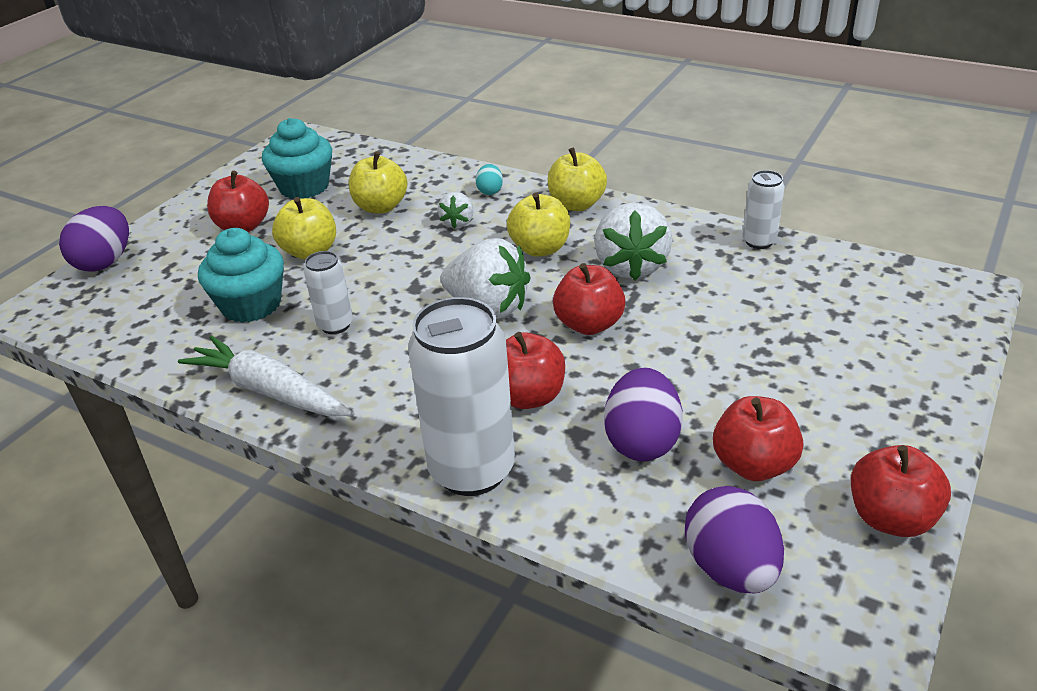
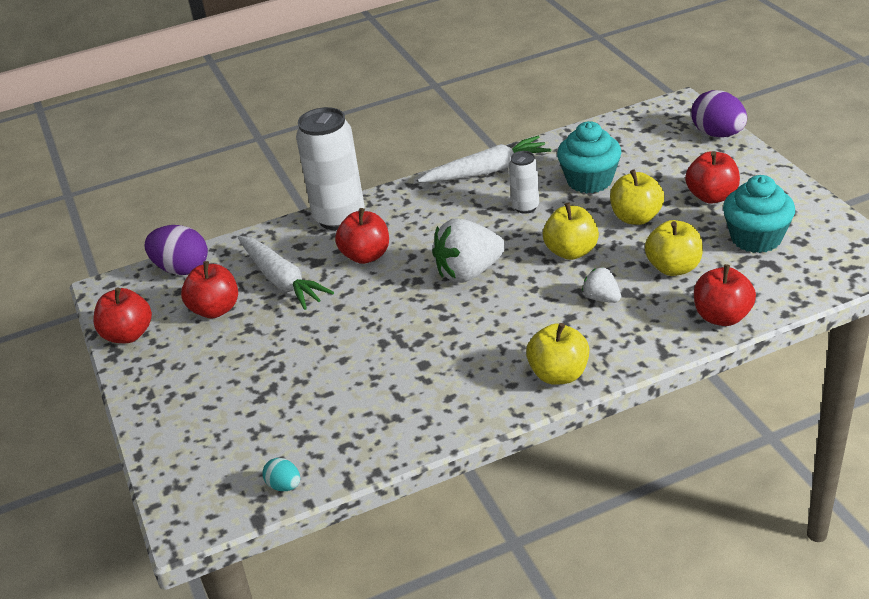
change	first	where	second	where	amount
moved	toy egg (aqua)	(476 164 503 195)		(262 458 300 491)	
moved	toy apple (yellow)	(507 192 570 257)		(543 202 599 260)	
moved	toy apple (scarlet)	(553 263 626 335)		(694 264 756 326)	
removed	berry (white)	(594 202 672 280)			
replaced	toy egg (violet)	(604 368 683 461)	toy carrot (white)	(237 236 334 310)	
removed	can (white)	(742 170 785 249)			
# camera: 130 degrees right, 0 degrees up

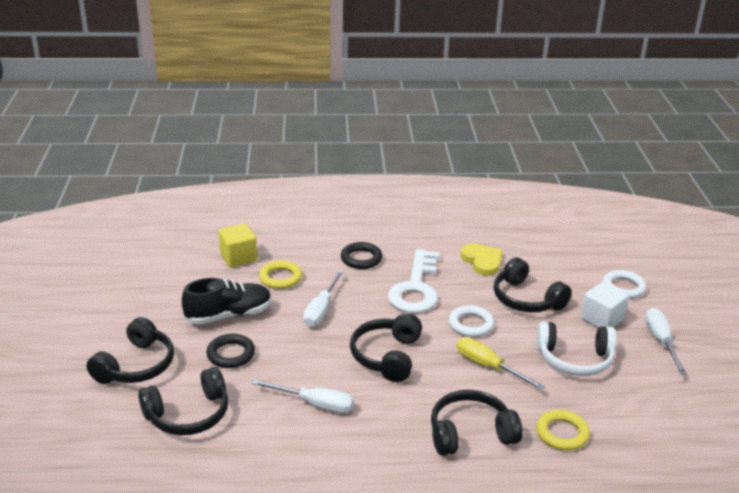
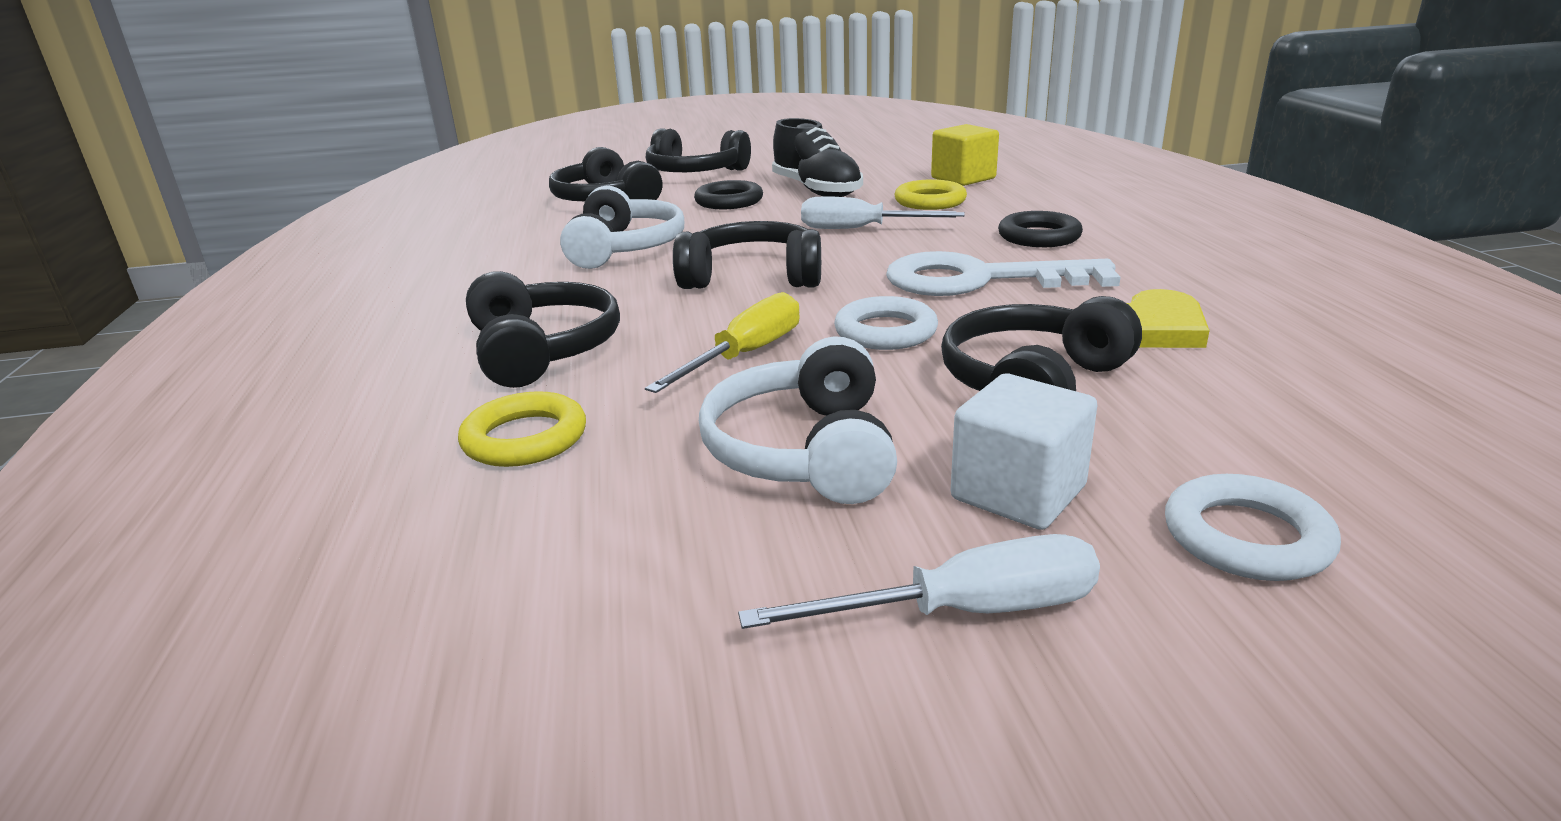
change	first	where	second	where	amount
replaced	hand screwdriver (white)	(251 379 354 413)	over-ear headphones (white)	(560 186 684 269)	
# camera: 85 degrees right, 5 degrees down

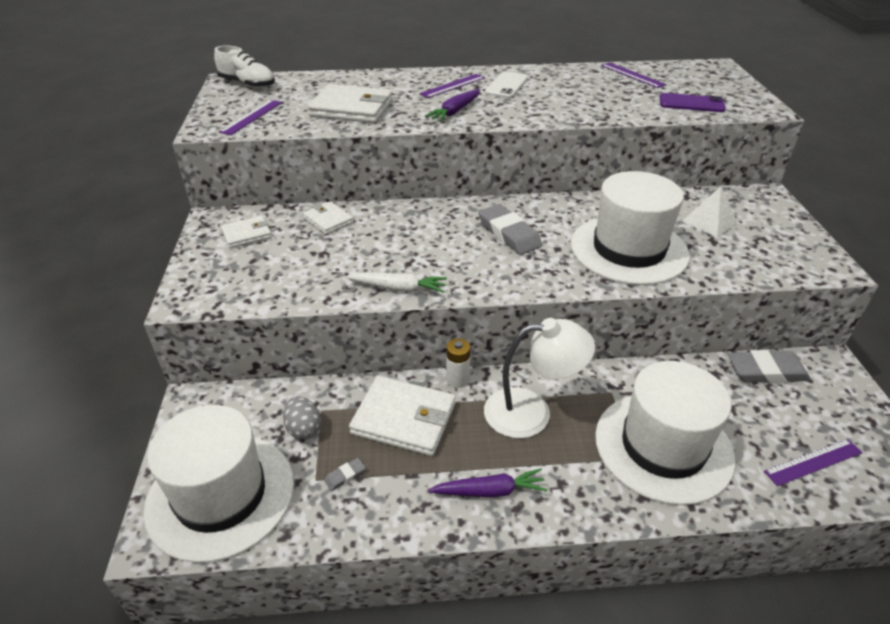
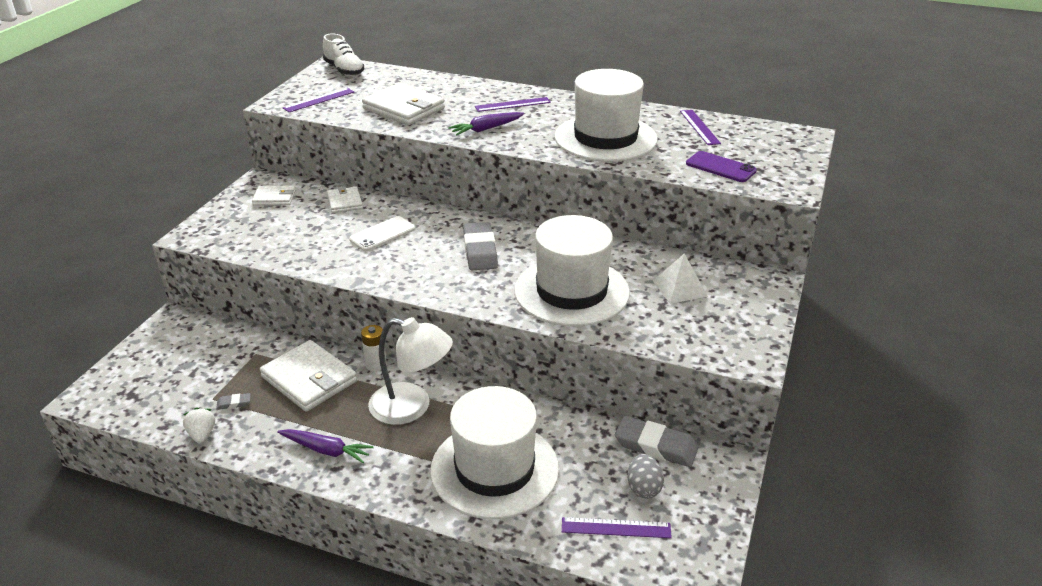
change	first	where	second	where	amount
moved	tall hat (white)	(144 405 294 563)		(554 69 658 162)	
moved	toy egg (gray)	(283 396 321 440)		(628 454 664 499)	
removed	toy carrot (white)	(345 273 447 293)			
moved	smartphone (white)	(485 71 528 98)		(349 216 415 251)	
added			berry (white)	(183 407 215 443)	
# camera: 25 degrees right, 5 degrees down

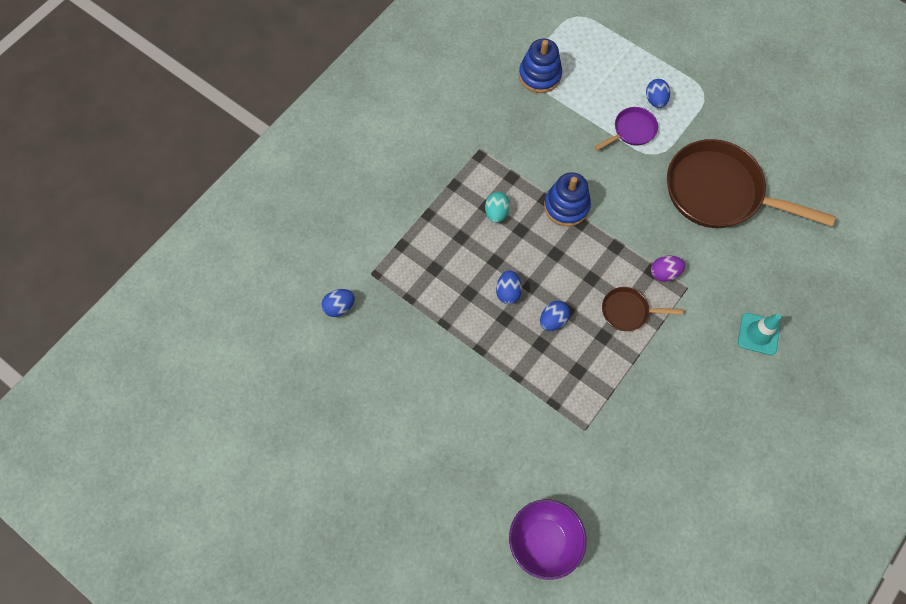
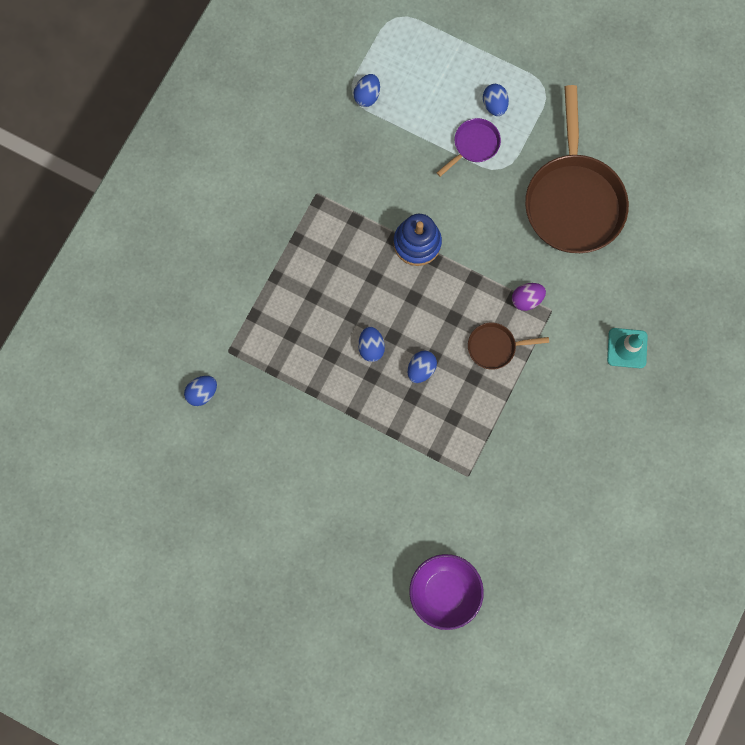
change	first	where	second	where	amount
removed	toy egg (aqua)	(485 192 510 223)			
replaced	stacking toy (blue)	(519 39 562 93)	toy egg (blue)	(354 74 380 107)	
turned	frying pan (dark brown)	(667 139 836 228)		(525 85 629 253)	105 degrees counterclockwise
# camera: 10 degrees left, 10 degrees up

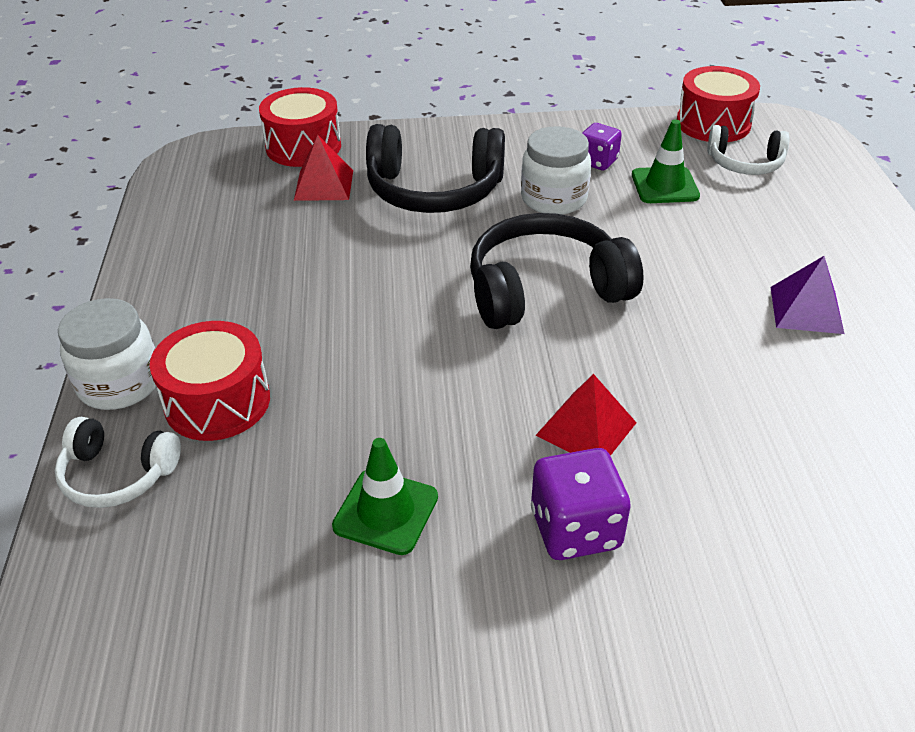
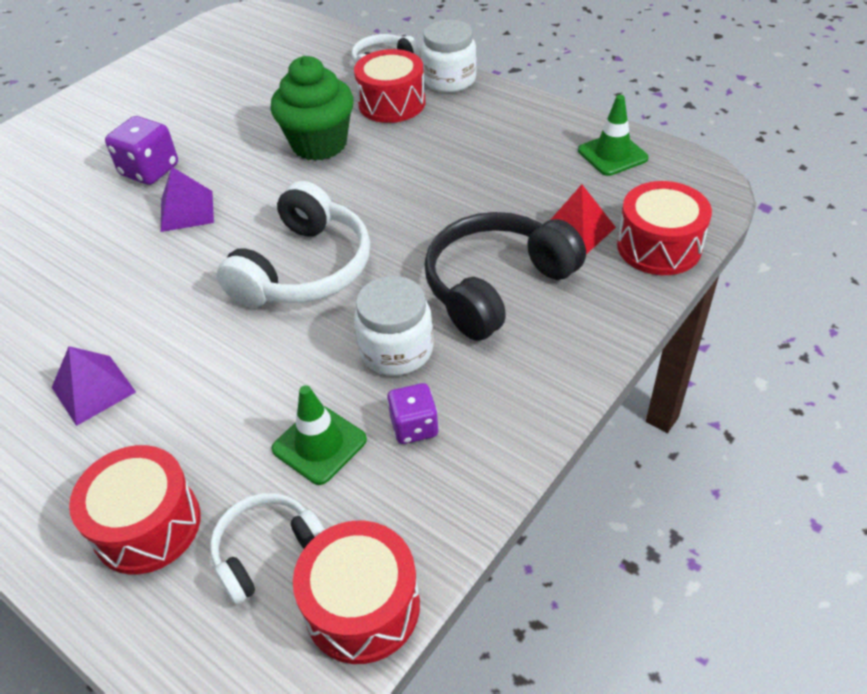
change	first	where	second	where	amount
moved	road cone (leaf-green)	(332 438 438 555)		(578 95 649 176)	
recoloured	over-ear headphones (black)	(470 213 644 329)	over-ear headphones (white)	(216 181 370 307)	
recoloured	pyramid shape (scarlet)	(536 374 637 456)	pyramid shape (violet)	(161 167 214 232)	
added			toy drum (scarlet)	(69 445 201 574)	
added			cupcake (leaf-green)	(270 56 354 161)	
# camera: 135 degrees right, 5 degrees up

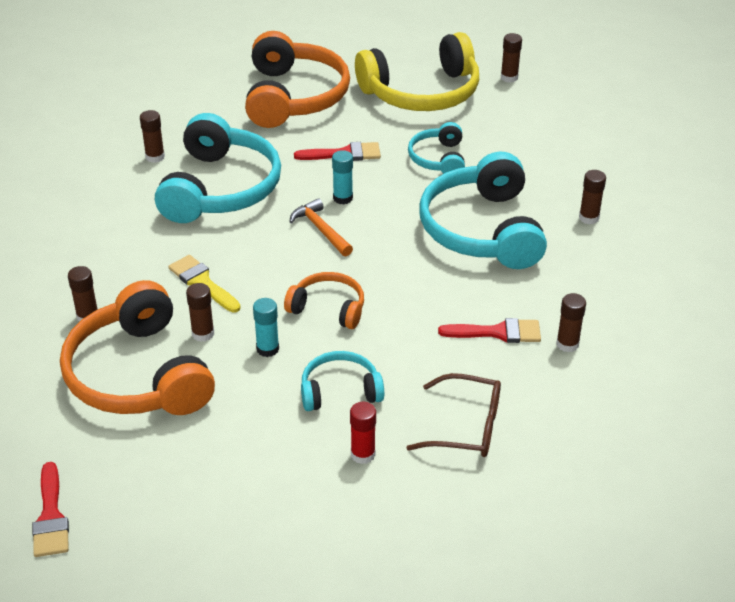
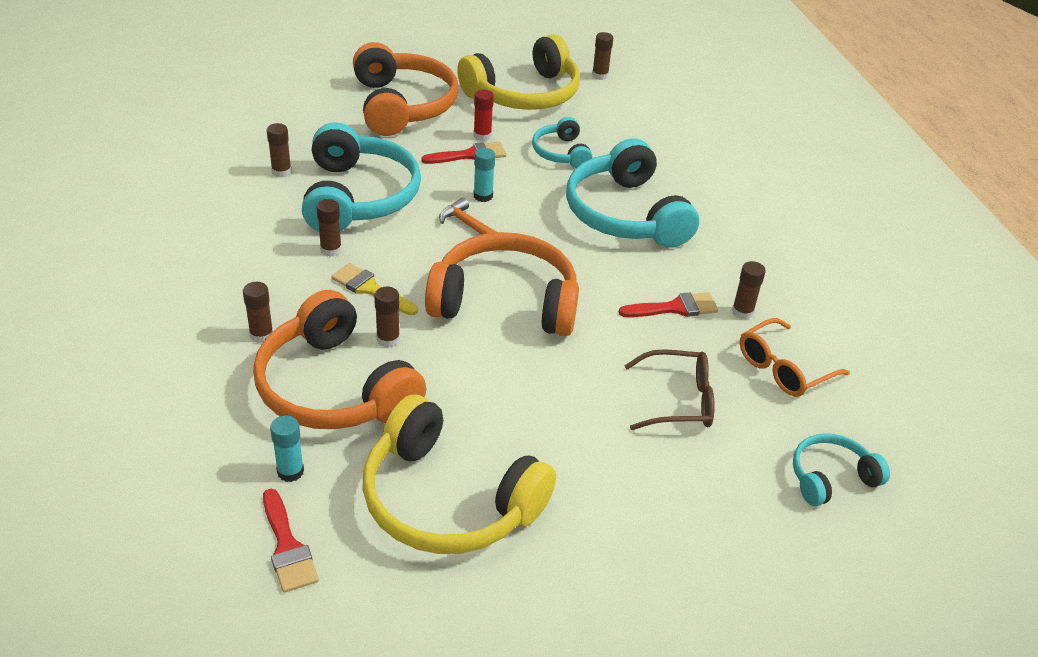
change	first	where	second	where	amount
moved	glue (aqua)	(253 298 279 357)		(270 415 304 482)	
resized	over-ear headphones (bright orange)	(284 272 364 329)		(425 232 579 336)	x1.93
moved	over-ear headphones (aqua)	(301 351 384 411)		(793 433 890 506)	
moved	glue (scarlet)	(350 402 376 464)		(473 90 494 141)	
moved	glue (dark brown)	(579 170 606 224)		(316 199 342 257)	
added			over-ear headphones (yellow)	(362 394 556 554)	
added			glasses (bright orange)	(740 318 850 397)	
# camera: 15 degrees left, 0 degrees up

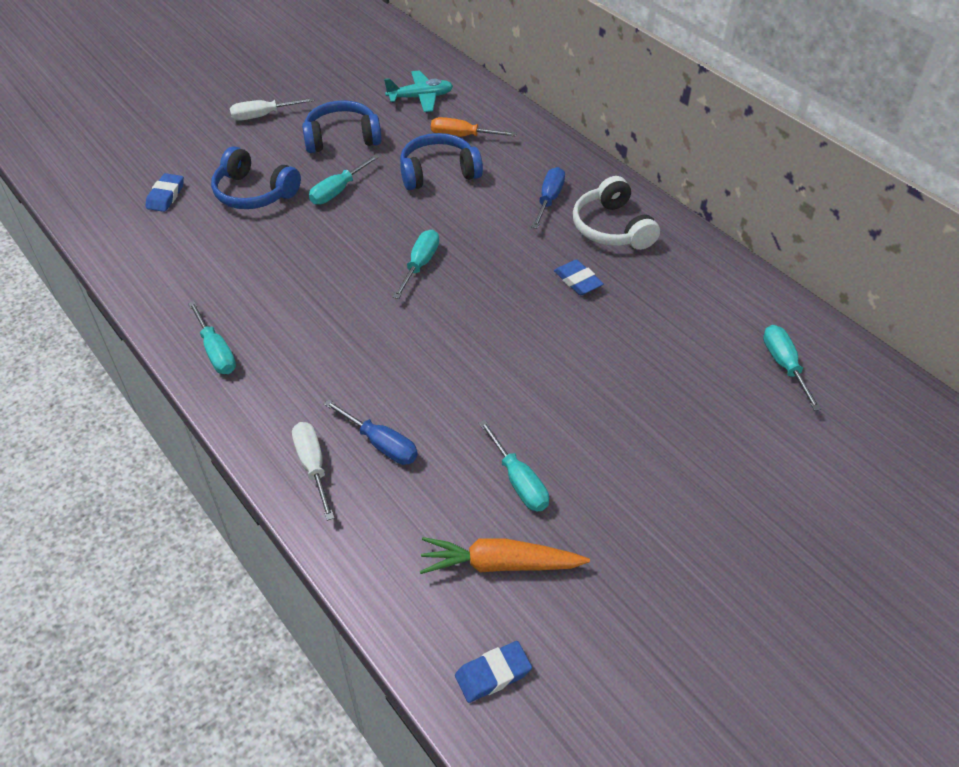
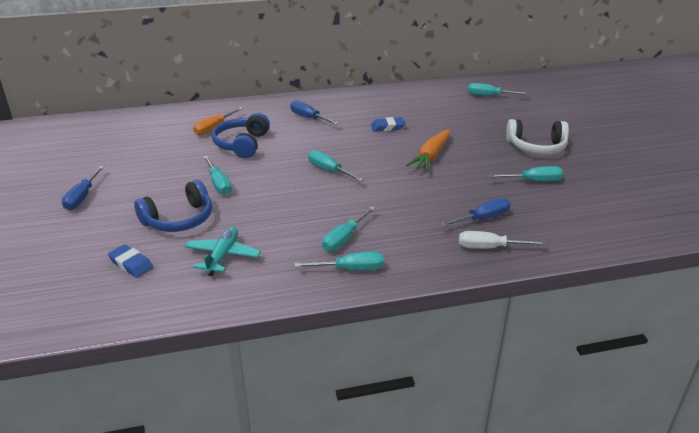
change	first	where	second	where	amount
recoloured	hand screwdriver (white)	(230 98 314 121)	hand screwdriver (blue)	(62 166 104 210)	
removed	over-ear headphones (blue)	(302 100 382 153)			
moved	aeroplane (aqua)	(384 70 453 112)		(185 227 261 276)	
moved	toy carrot (bright orange)	(420 537 590 574)		(406 129 450 172)	
removed	gum eraser (blue)	(455 641 532 703)			
moved	over-ear headphones (white)	(573 176 660 250)		(506 119 569 154)	
added			hand screwdriver (aqua)	(322 206 376 251)	
# camera: 65 degrees left, 15 degrees down

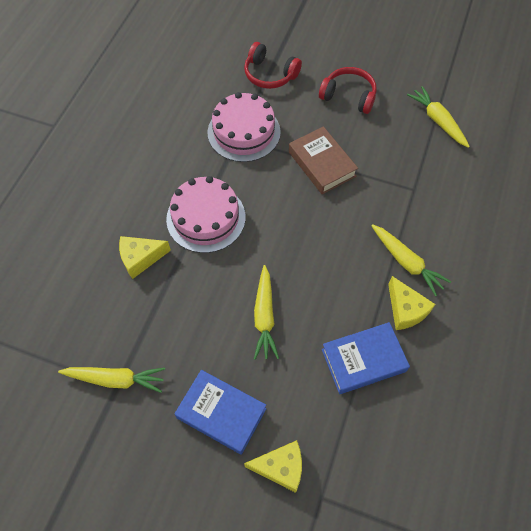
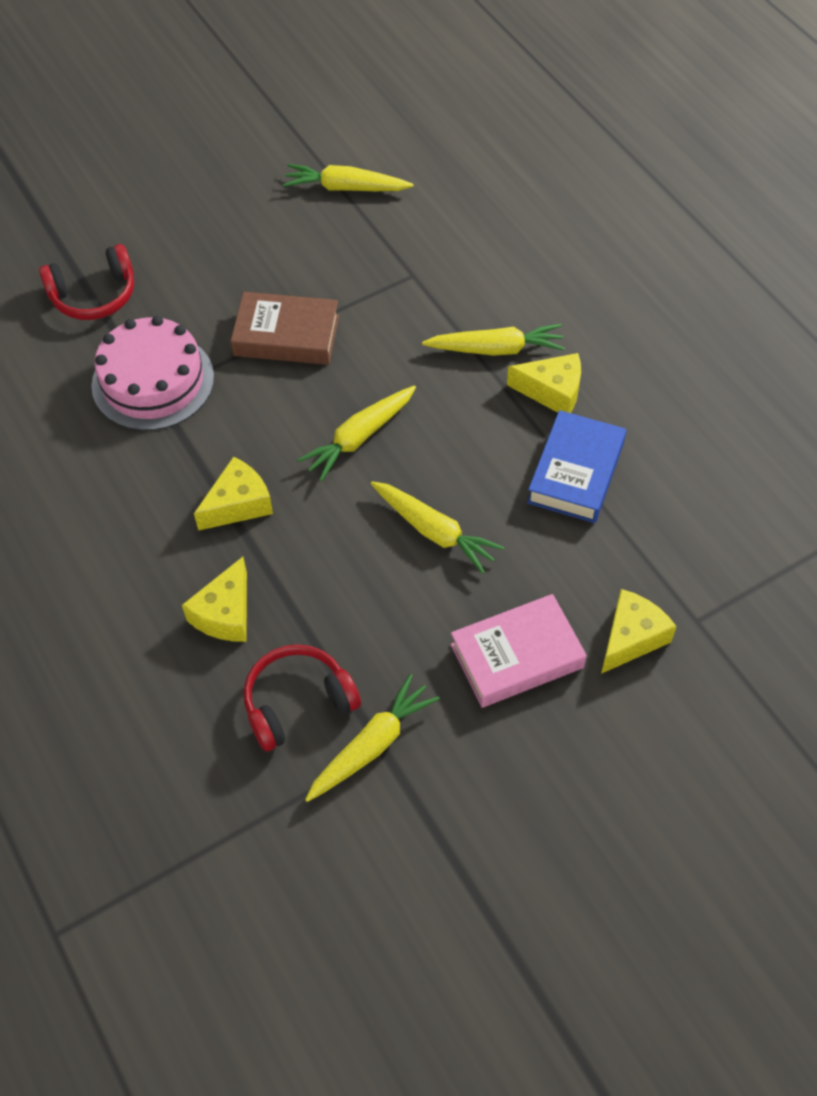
change	first	where	second	where	amount
replaced	gateau (rose-pink)	(166 176 245 253)	piece of cheese (yellow)	(194 457 273 531)	
recoloured	book (blue)	(174 370 266 455)	book (rose-pink)	(451 594 587 708)	
moved	over-ear headphones (scarlet)	(319 67 377 114)		(244 644 361 751)	
added			toy carrot (yellow)	(297 385 416 481)	
# camera: 50 degrees left, 5 degrees down

